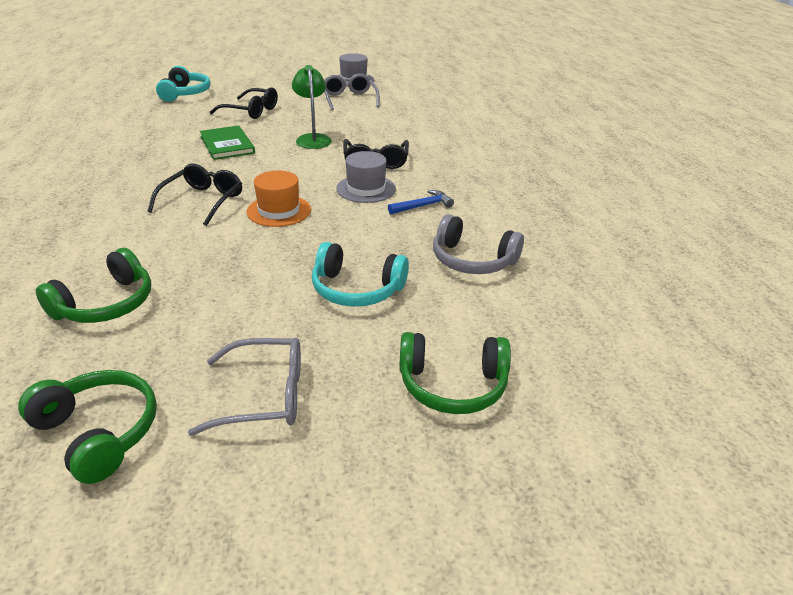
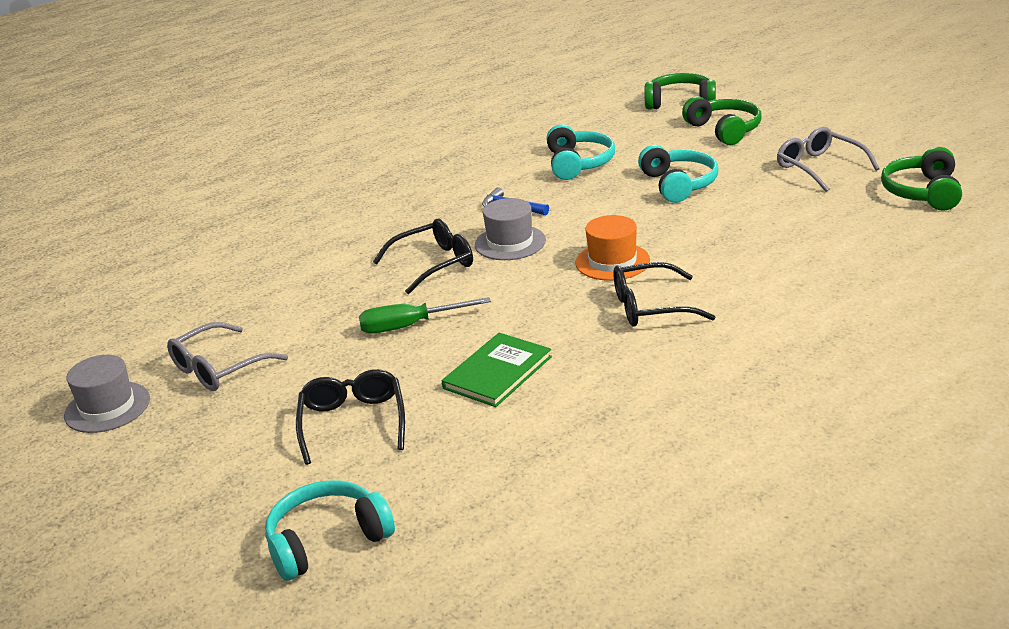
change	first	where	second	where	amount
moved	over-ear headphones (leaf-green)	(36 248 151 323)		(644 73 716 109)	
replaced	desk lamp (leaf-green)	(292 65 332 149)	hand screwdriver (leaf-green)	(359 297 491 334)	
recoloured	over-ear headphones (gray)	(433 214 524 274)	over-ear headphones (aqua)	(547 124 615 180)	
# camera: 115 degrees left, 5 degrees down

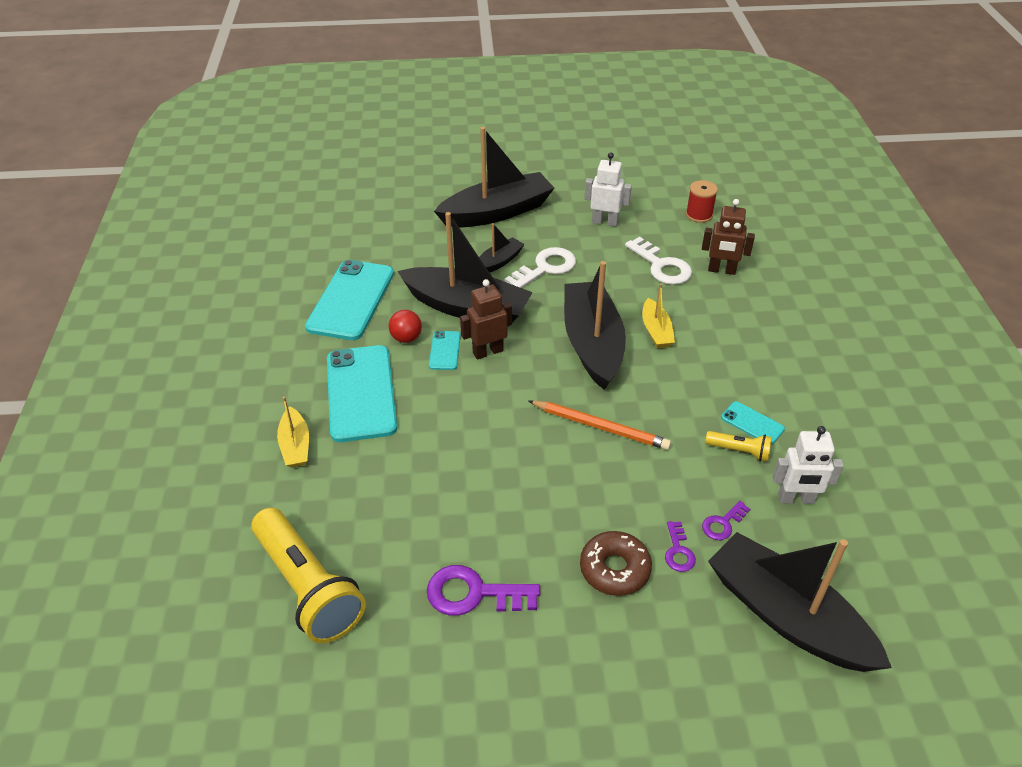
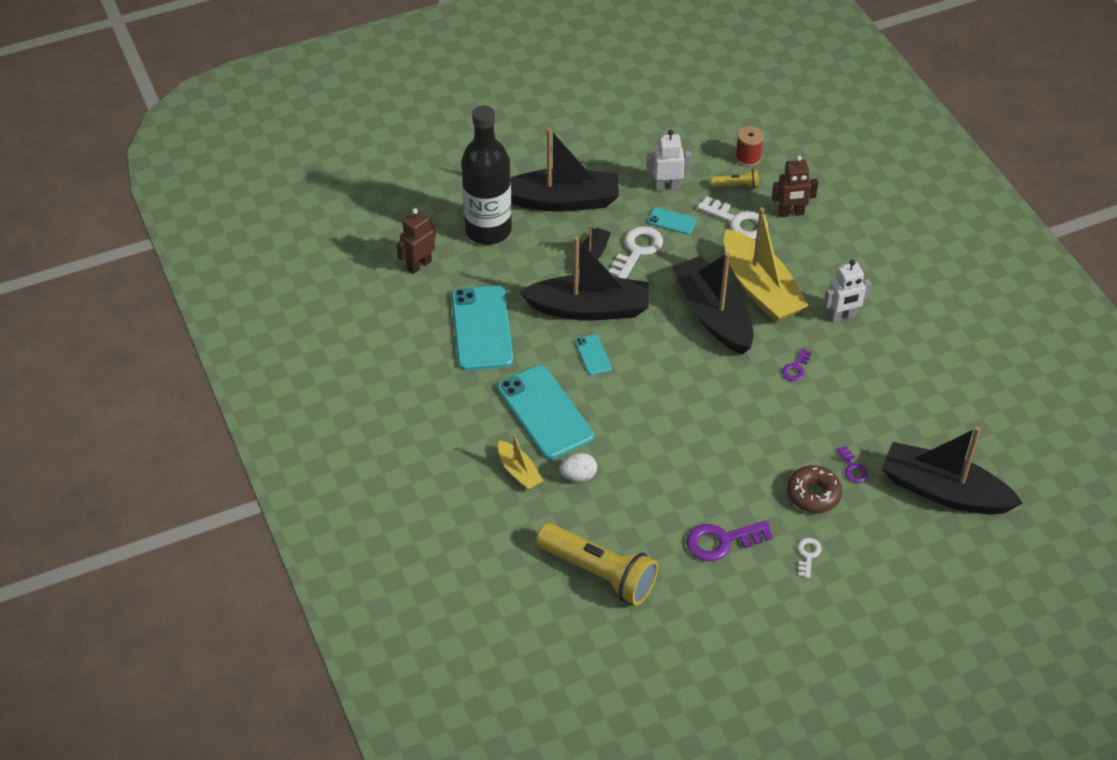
change	first	where	second	where	amount
removed	play ball (scarlet)	(389 310 422 343)			
turned	toy boat (black)	(434 127 554 228)		(510 128 619 212)	45 degrees clockwise
moved	robot (dark brown)	(460 279 512 359)		(397 208 436 274)	
removed	wooden pencil (bright orange)	(529 400 671 450)			
resized	toy boat (yellow)	(642 283 675 348)		(724 207 809 322)	x2.06
moved	latchkey (violet)	(702 501 750 540)		(782 348 812 381)	
moved	torch (yellow)	(705 431 772 462)		(711 169 759 189)	
moved	smartphone (aqua)	(721 401 785 445)		(648 207 696 234)	
moved	robot (white)	(773 426 844 504)		(824 259 872 322)	
added			drink bottle (black)	(461 106 512 245)	
added			toy egg (white)	(559 453 597 482)	
added			latchkey (white)	(797 538 822 578)	
# camera: 20 degrees left, 5 degrees up

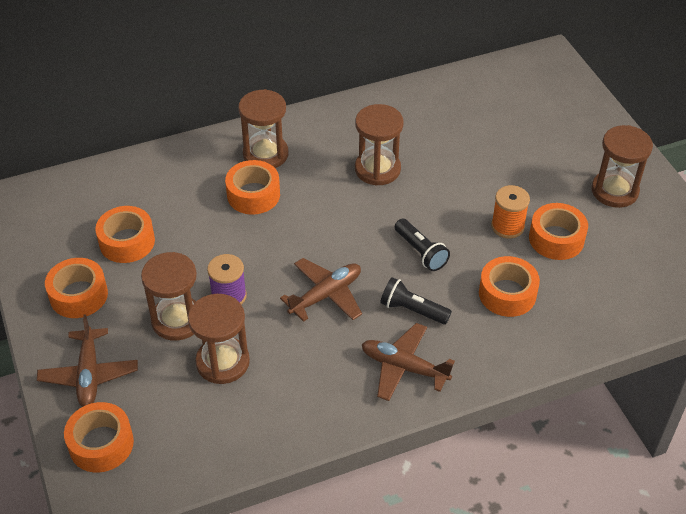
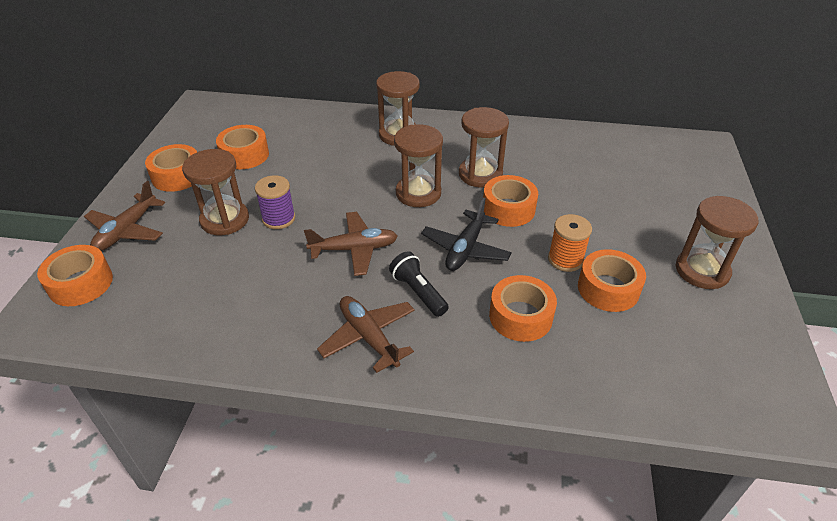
change	first	where	second	where	amount
moved	hourglass (dark brown)	(188 294 250 384)		(394 124 443 207)	
moved	tape (bright orange)	(225 160 280 215)		(483 175 538 227)	
replaced	torch (black)	(395 219 450 271)	aeroplane (black)	(421 197 512 271)	
# camera: 30 degrees right, 5 degrees down

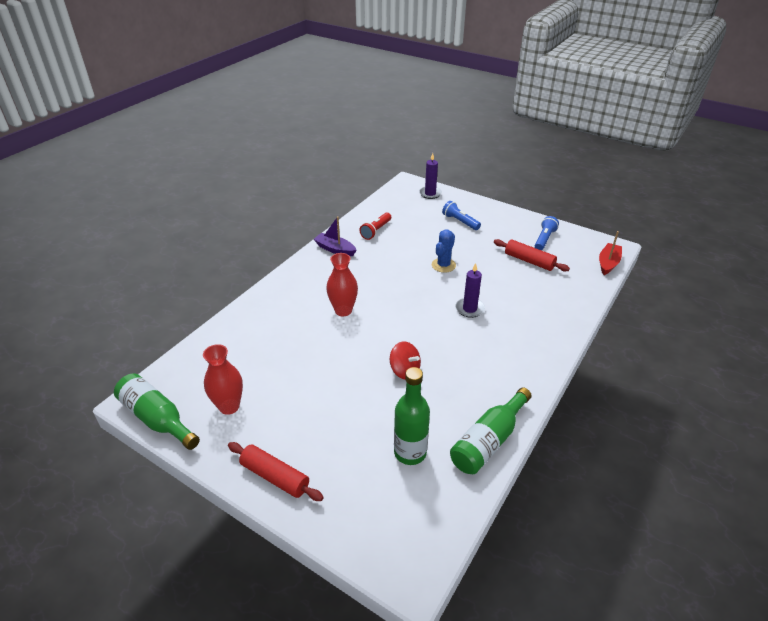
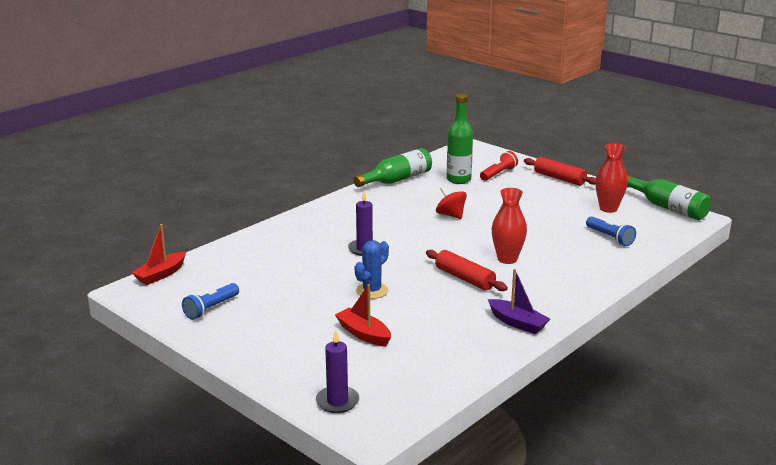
change	first	where	second	where	amount
moved	torch (scarlet)	(359 213 391 240)		(480 151 518 181)	
moved	torch (blue)	(442 201 481 230)		(586 216 636 246)	
moved	dough roller (scarlet)	(494 239 570 272)		(426 250 508 291)	
added			toy boat (scarlet)	(335 284 391 346)	
# camera: 170 degrees left, 15 degrees down

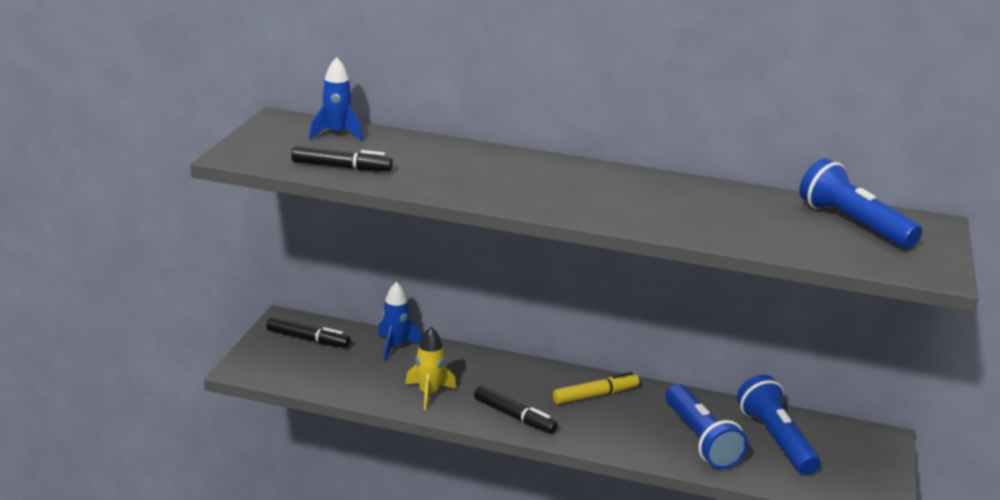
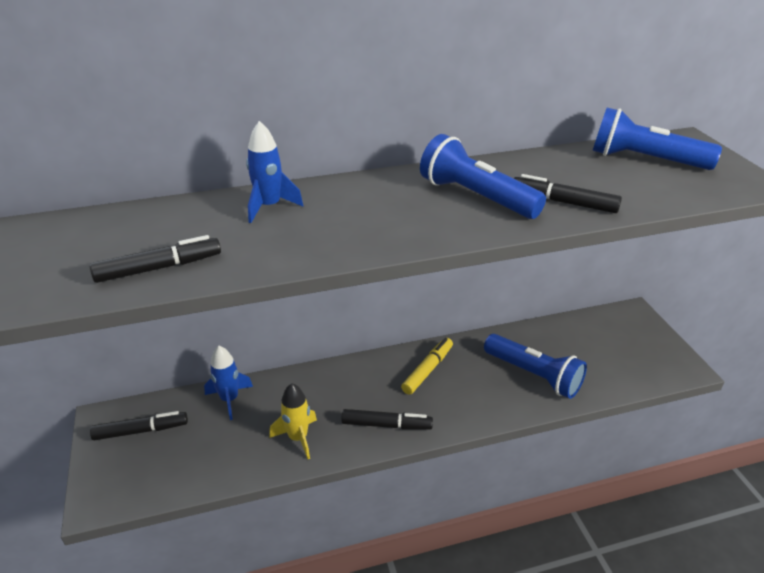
change	first	where	second	where	amount
moved	rocket (blue)	(309 57 363 141)		(246 121 303 223)	
moved	torch (blue)	(737 375 820 475)		(420 134 546 219)	
added			felt pen (black)	(514 174 622 213)	
# camera: 30 degrees left, 10 degrees up

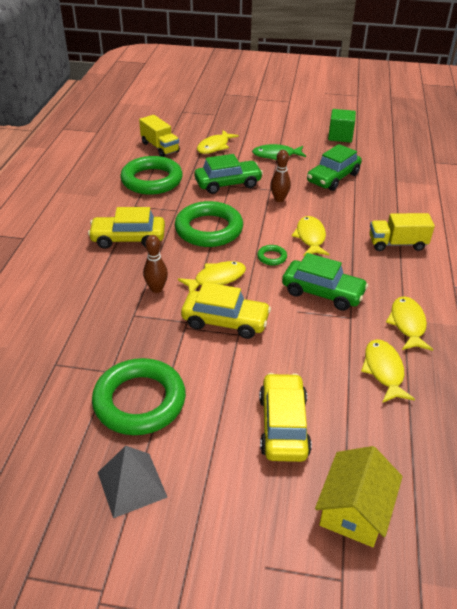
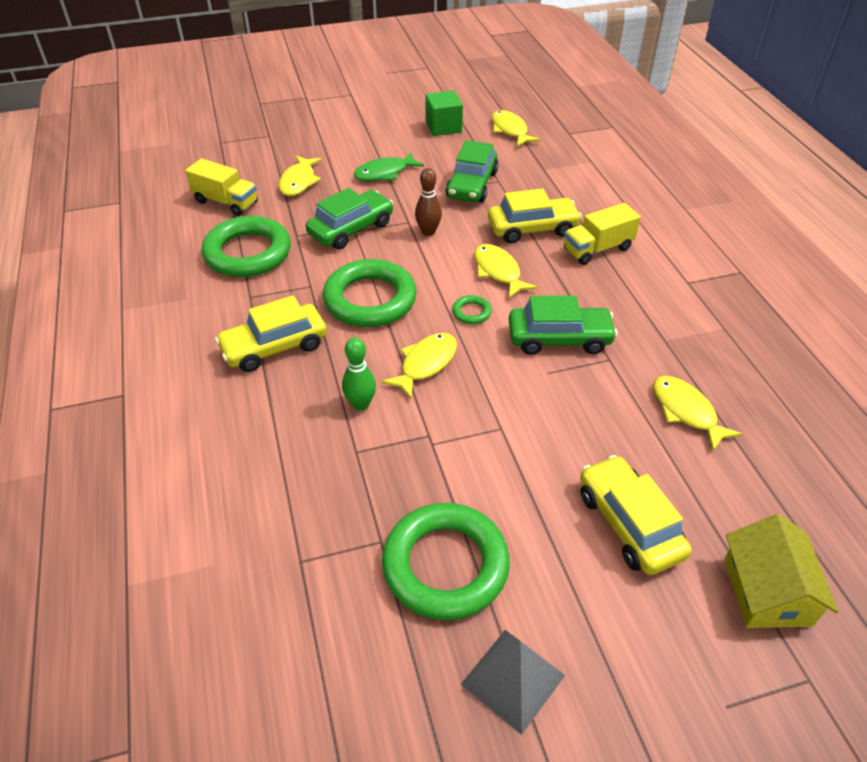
change	first	where	second	where	amount
recoloured	skittle (dark brown)	(143 235 168 293)	skittle (leaf-green)	(342 337 376 411)	
moved	toy car (yellow)	(181 282 271 339)		(488 188 582 243)	
moved	fish (yellow)	(386 296 433 351)		(492 110 540 146)	
# camera: 25 degrees left, 5 degrees up

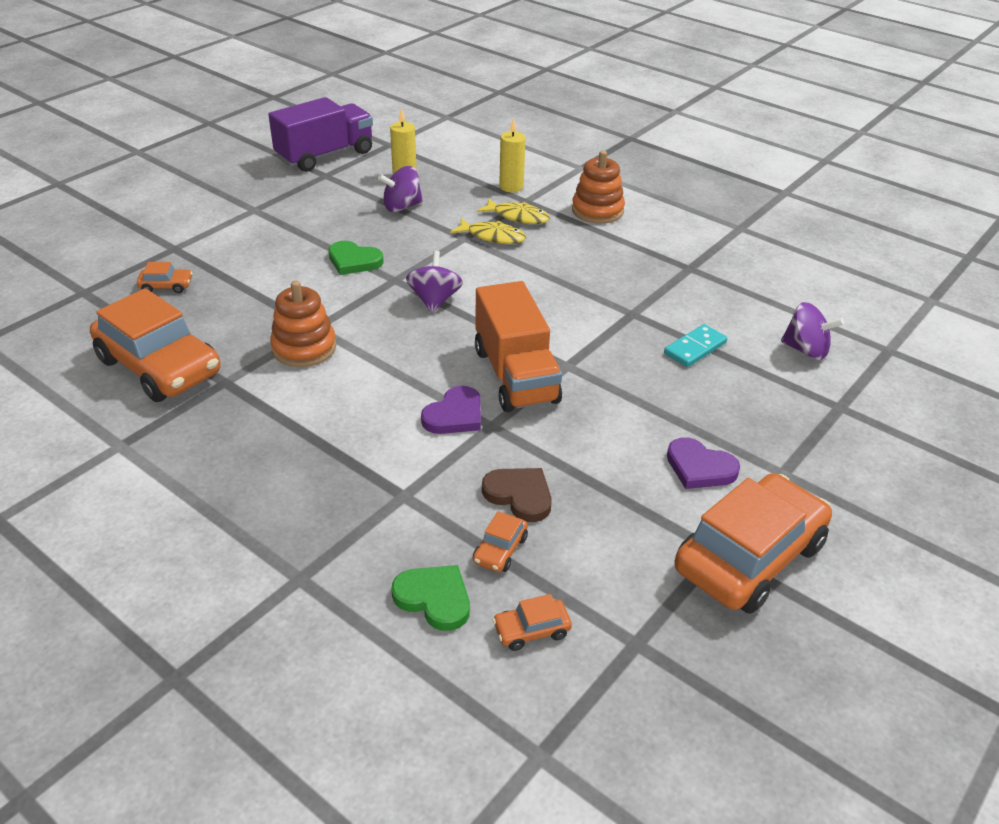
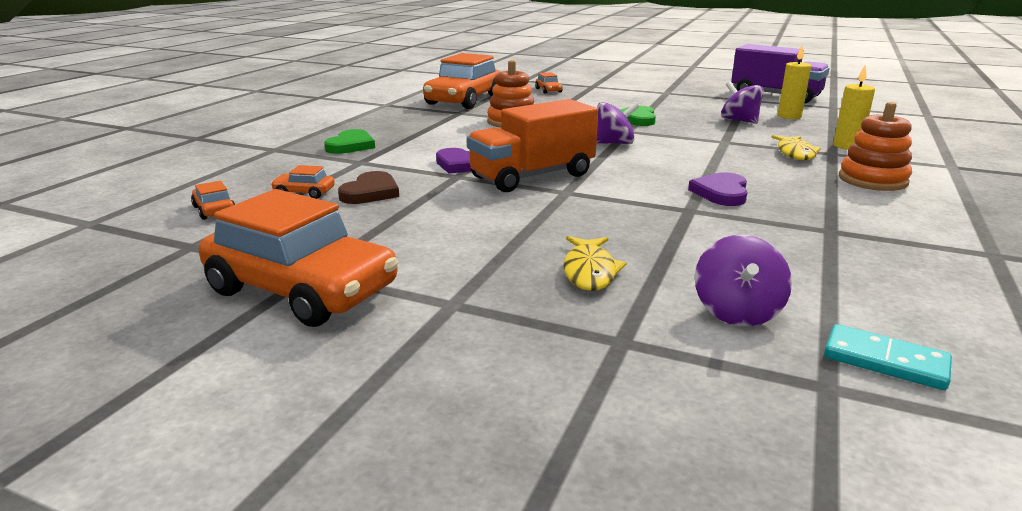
change	first	where	second	where	amount
moved	heart shape (leaf-green)	(391 565 470 631)		(324 129 375 154)	
moved	fish (yellow)	(450 218 526 244)		(563 236 626 291)	
moved	domino piece (aqua)	(664 324 727 367)		(824 324 952 390)	
moved	heart shape (violet)	(667 437 740 489)		(688 172 747 206)	
# camera: 75 degrees right, 15 degrees down

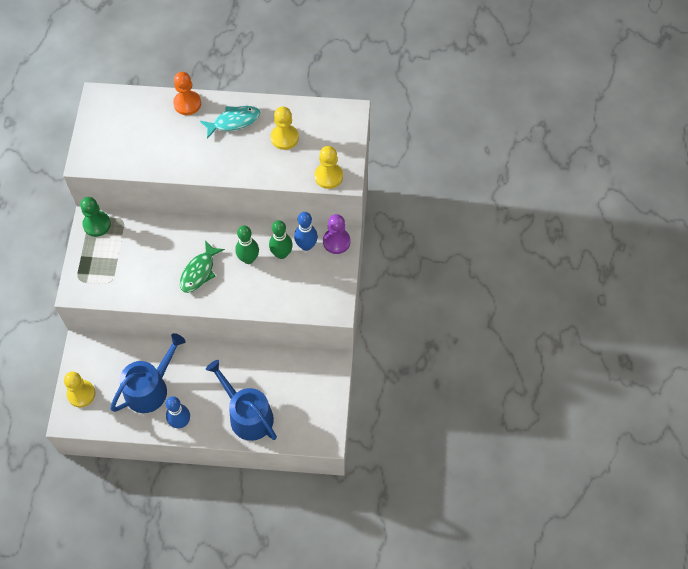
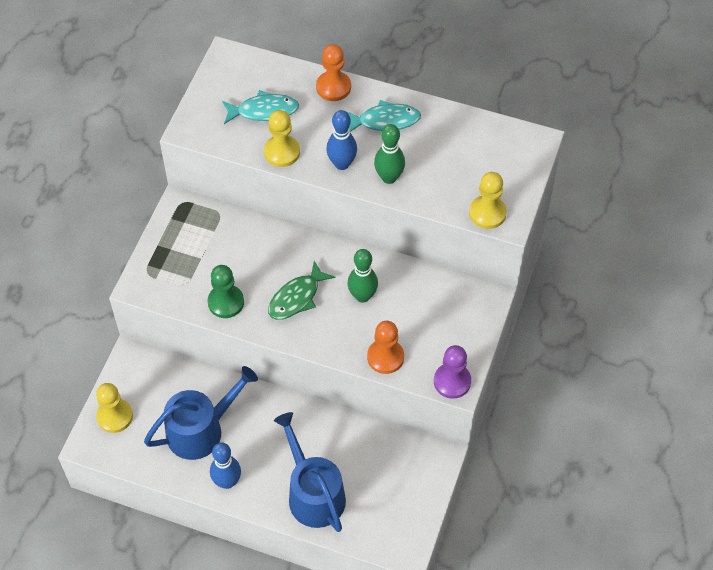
change	first	where	second	where	amount
moved	chess pawn (leaf-green)	(80 197 111 237)		(208 265 244 318)	
moved	skittle (leaf-green)	(269 220 293 259)		(374 124 405 184)	
moved	chess pawn (yellow)	(271 107 299 150)		(264 110 300 167)	
moved	skittle (blue)	(294 212 318 251)		(326 110 357 170)	
moved	chess pawn (violet)	(323 214 350 254)		(434 345 471 399)	
added			fish (aqua)	(222 90 299 124)	
added			chess pawn (bright orange)	(367 321 404 374)	
# camera: 15 degrees right, 5 degrees down

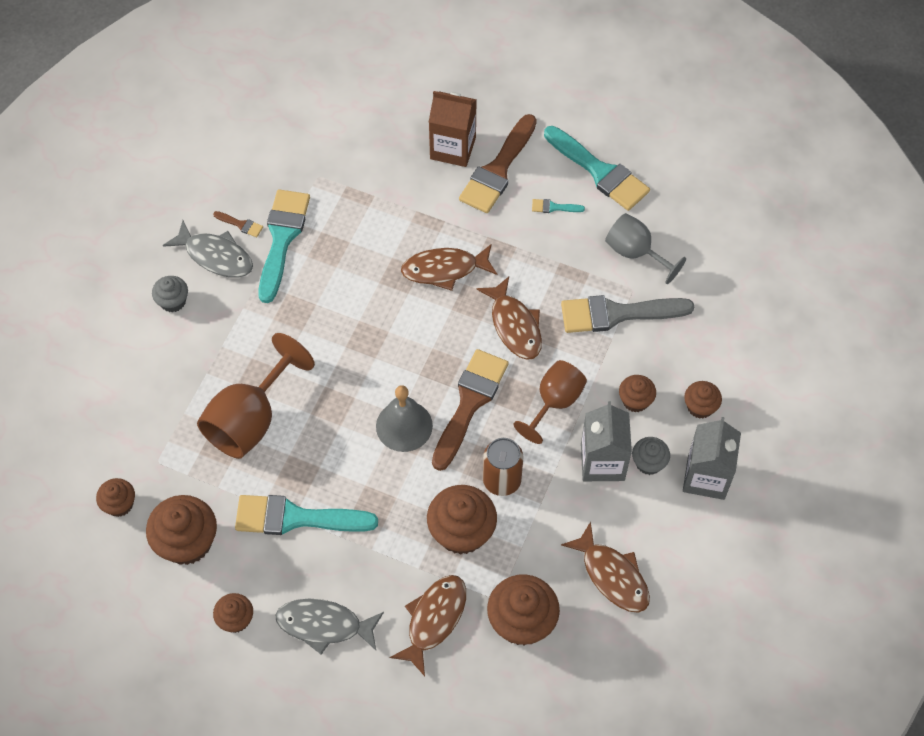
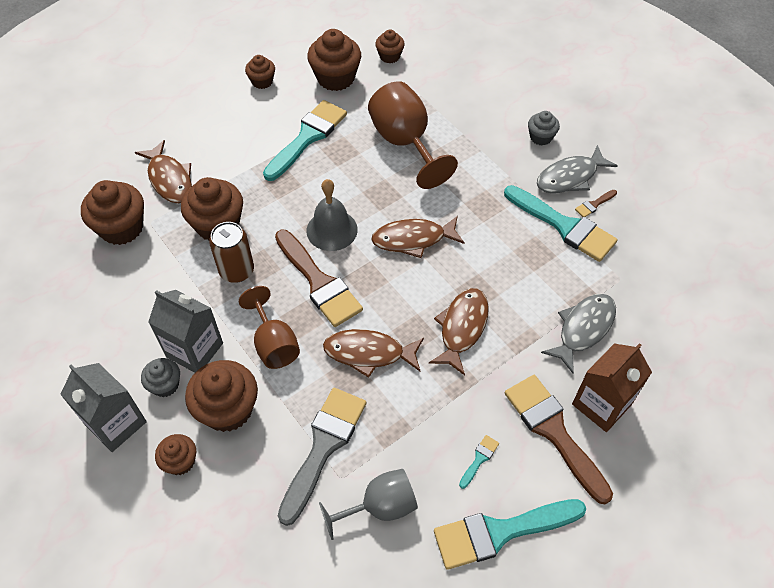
change	first	where	second	where	amount
moved	fish (gray)	(275 599 384 655)		(541 294 616 373)	
moved	fish (dark brown)	(561 522 650 613)		(371 216 465 258)	
resized	cupcake (dark brown)	(619 375 656 412)		(185 360 258 432)	x1.79
# camera: 120 degrees right, 5 degrees down

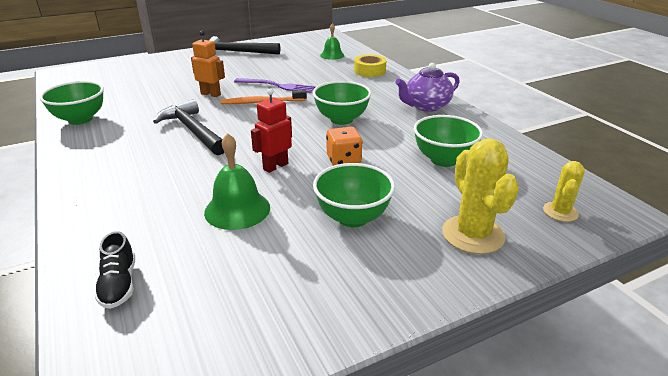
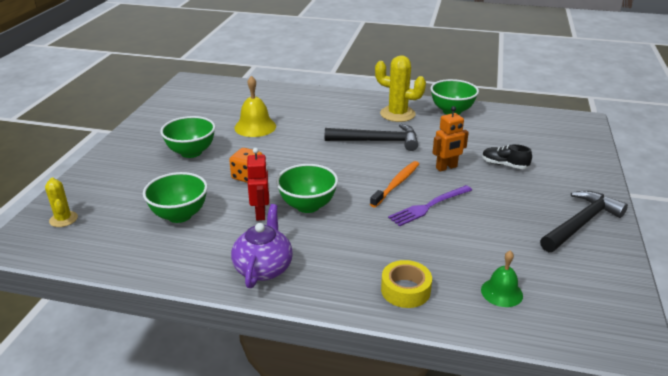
change	first	where	second	where	amount
moved	shoe (black)	(94 231 135 309)		(482 144 532 169)	
recoloured	school bell (leaf-green)	(204 133 270 230)	school bell (yellow)	(234 76 276 137)	
moved	robot (scarlet)	(251 88 292 173)		(247 148 269 221)	
moved	cactus (yellow)	(442 139 519 254)		(375 55 426 122)	
# camera: 130 degrees right, 0 degrees up

